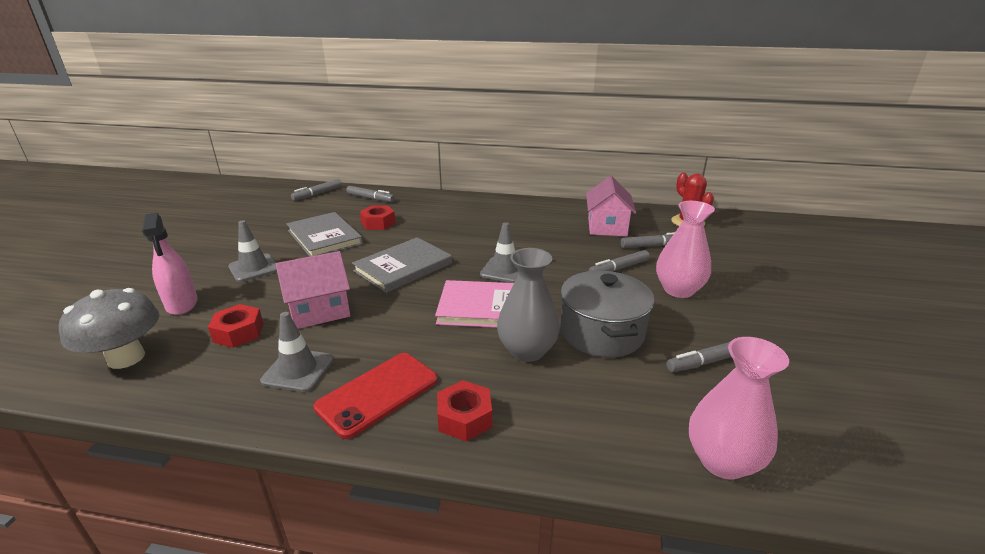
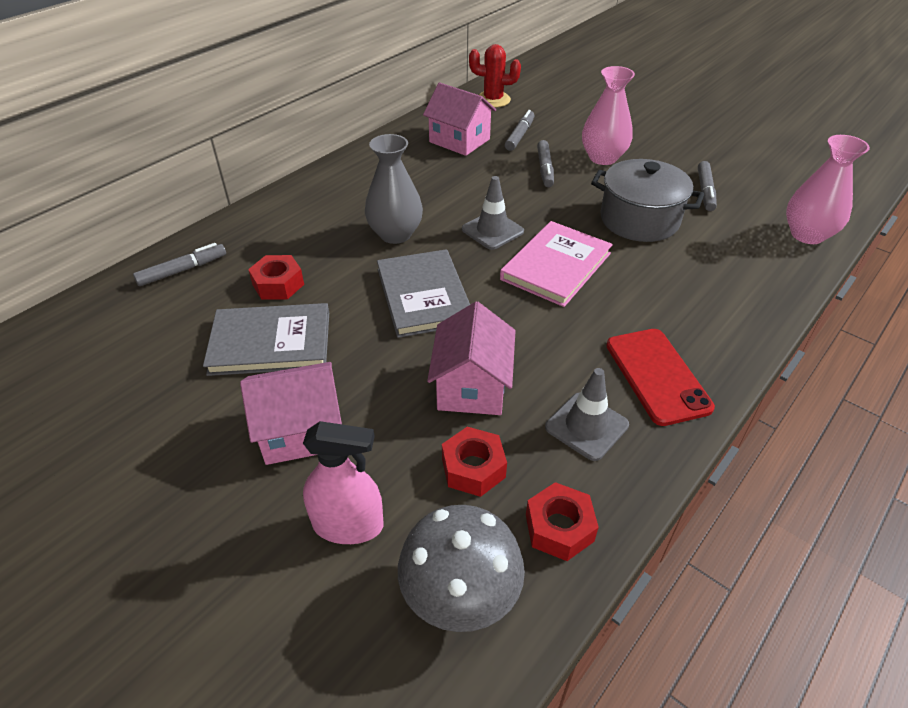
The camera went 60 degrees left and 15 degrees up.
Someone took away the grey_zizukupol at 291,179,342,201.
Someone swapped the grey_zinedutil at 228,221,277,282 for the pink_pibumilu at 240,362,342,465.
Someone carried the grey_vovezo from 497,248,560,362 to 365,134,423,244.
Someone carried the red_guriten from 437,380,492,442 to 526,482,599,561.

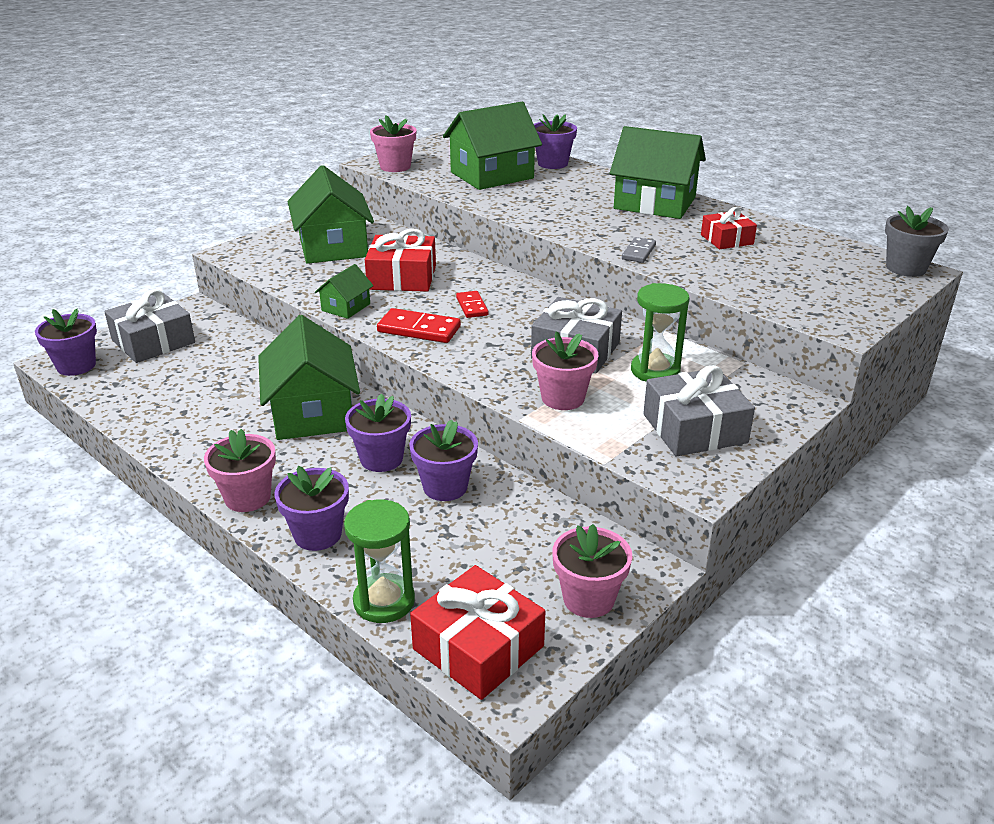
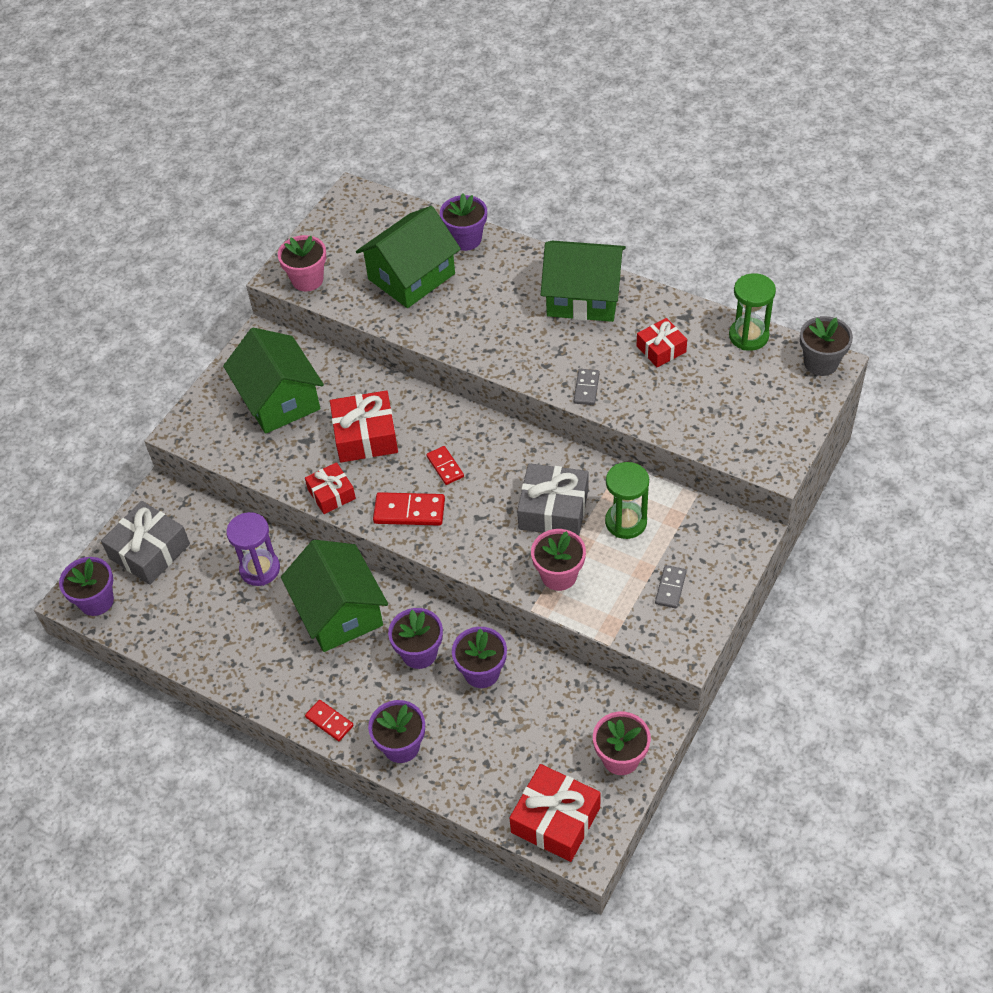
The camera went 10 degrees left and 20 degrees up.
Someone swapped the green_pibumilu at 315,264,374,319 for the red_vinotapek at 305,462,356,514.
Someone swapped the grey_vinotapek at 643,365,755,456 for the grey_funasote at 655,565,687,609.
Someone swapped the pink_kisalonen at 204,429,276,512 for the red_funasote at 305,700,354,741.
Someone carried the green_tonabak from 344,500,415,623 to 729,273,776,351.
Someone put down the purple_tonabak at 226,512,280,586.

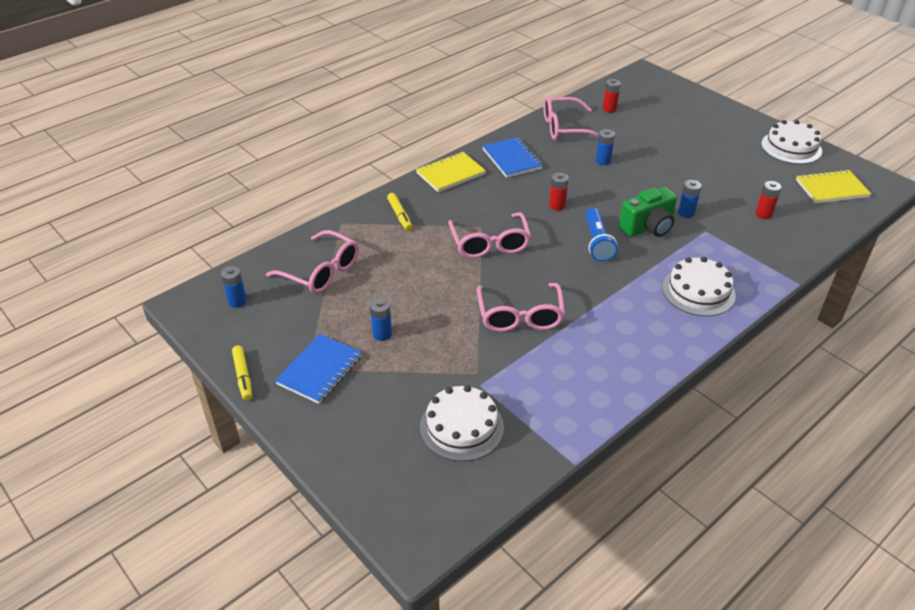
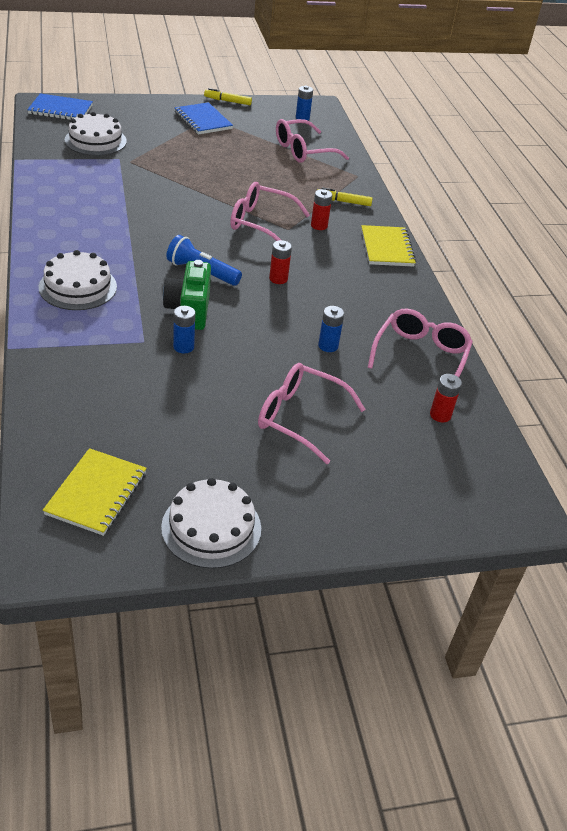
The camera went 115 degrees right and 0 degrees up.
Someone carried the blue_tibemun from 483,137,543,178 to 27,93,93,120.
Someone carried the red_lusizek from 756,181,781,219 to 311,189,332,230.
Someone carried the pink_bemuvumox from 477,283,565,332 to 258,363,365,464.
Someone took away the blue_lusizek at 370,298,392,341.

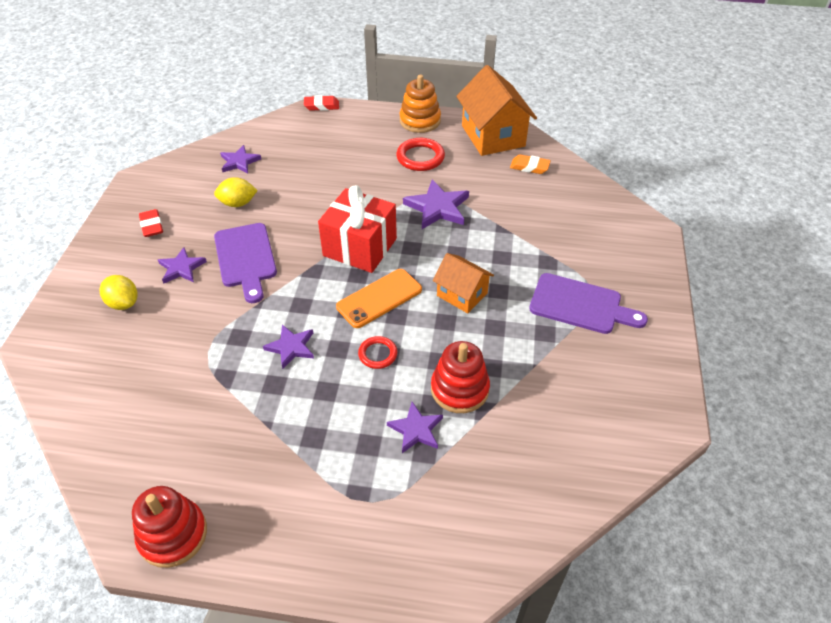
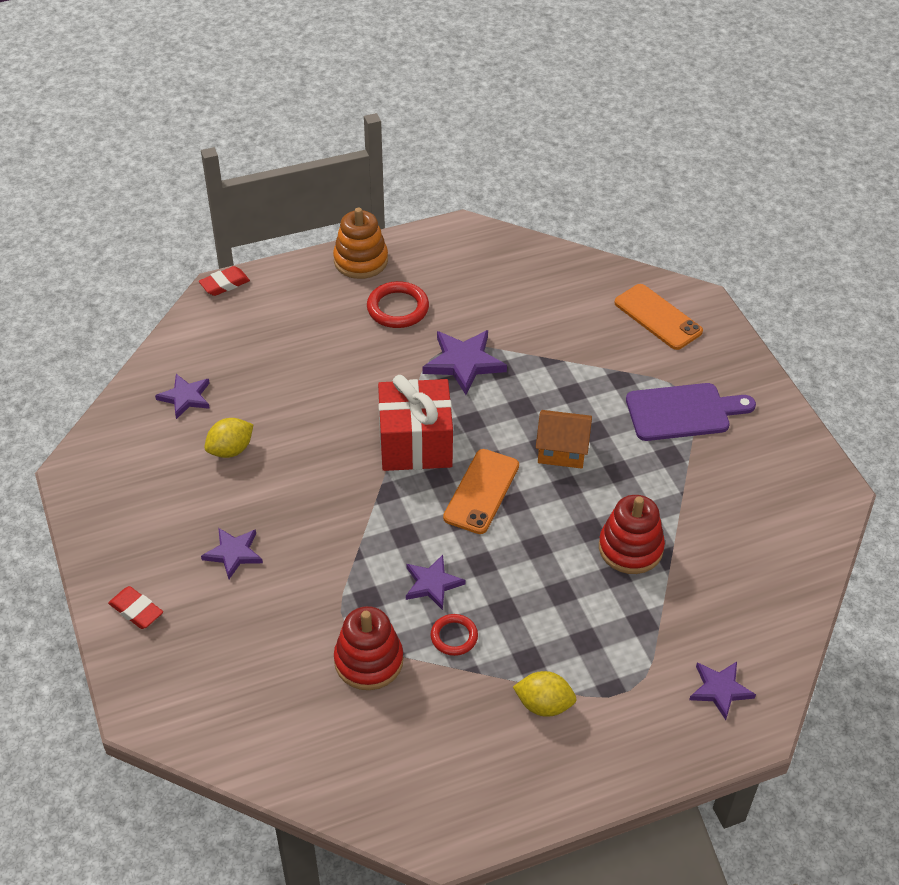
The camera went 30 degrees left and 0 degrees up.
Someone took away the orange_pibumilu at 456,65,537,156.
Someone took away the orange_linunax at 510,154,551,174.
Someone carried the red_linunax from 139,209,163,237 to 108,586,163,629.
Someone took away the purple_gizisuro at 214,223,277,303.
Someone carried the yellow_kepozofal from 99,275,138,310 to 513,671,576,717.
Someone carried the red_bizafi from 358,336,397,369 to 430,614,478,656.
Someone carried the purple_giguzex from 387,402,443,453 to 689,662,756,720.
Someone carried the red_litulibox from 132,486,207,568 to 334,606,403,690.
Someone put down the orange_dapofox at 614,284,703,350.

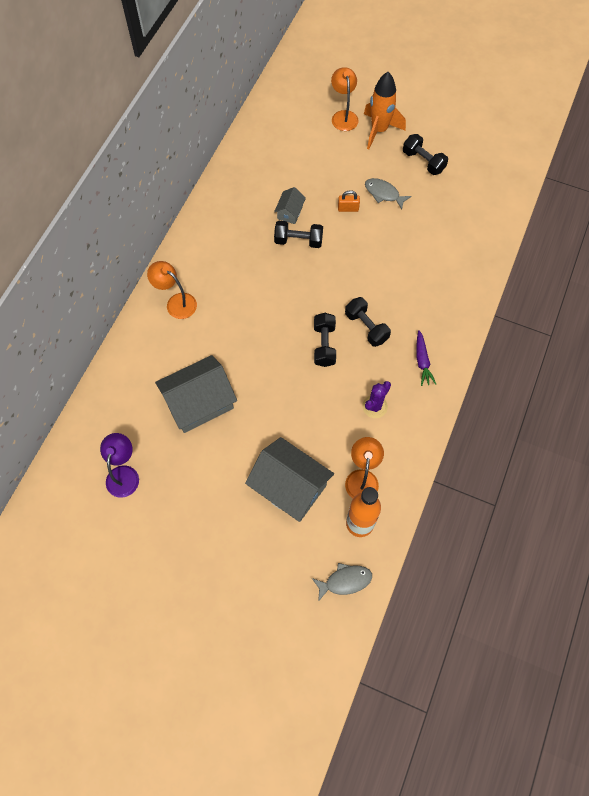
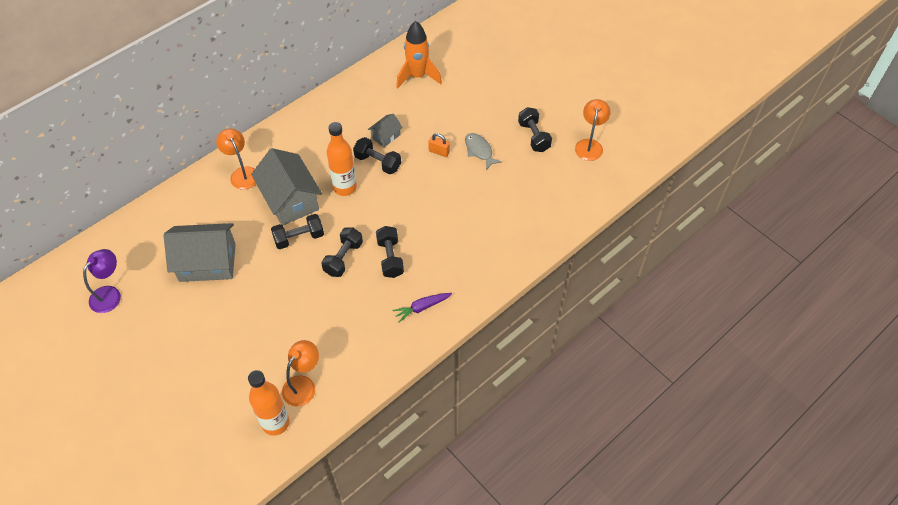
The camera went 25 degrees right and 10 degrees down.
Someone carried the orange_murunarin from 331,67,359,131 to 575,99,611,161.
Someone carried the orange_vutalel from 364,72,406,149 to 396,21,442,89.
Someone rotated the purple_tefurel at 416,330,436,386 by 45 degrees clockwise.
Someone took away the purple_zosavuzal at 362,381,391,418.
Someone carried the grey_pibumilu from 245,437,334,522 to 251,148,322,225.
Someone took away the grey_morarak at 312,563,372,602.
Someone put down the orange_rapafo at 327,122,357,196.
Someone put down the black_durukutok at 271,214,324,249.

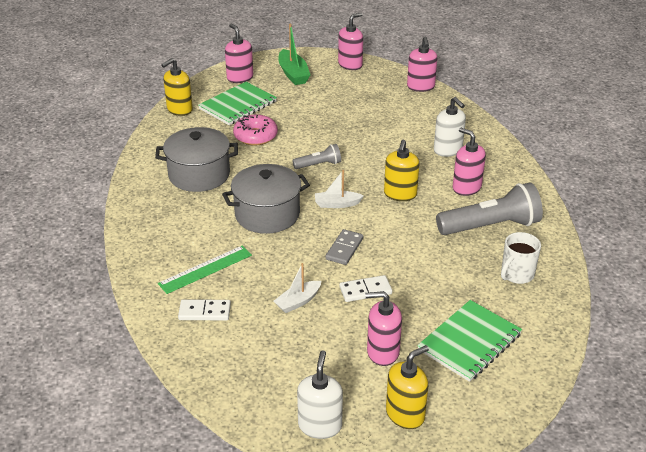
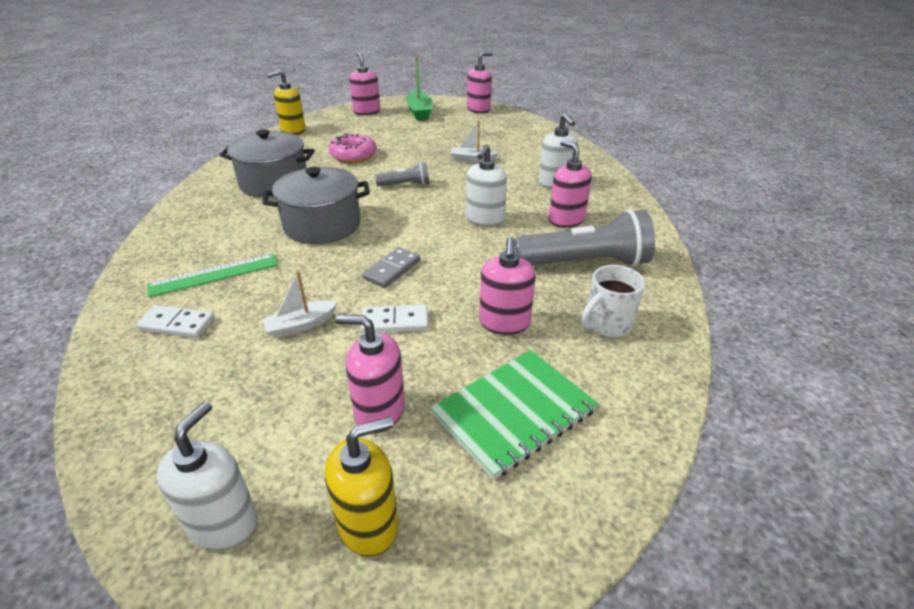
The camera went 10 degrees right and 0 degrees up.
Someone carried the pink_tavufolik from 407,37,437,92 to 479,237,536,335.
Someone took away the green_tibemun at 198,82,277,125.
Someone repainted the yellow_tavufolik at 384,140,419,201, which became the white_tavufolik at 466,144,507,227.
Someone carried the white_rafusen from 315,170,364,208 to 450,120,498,163.

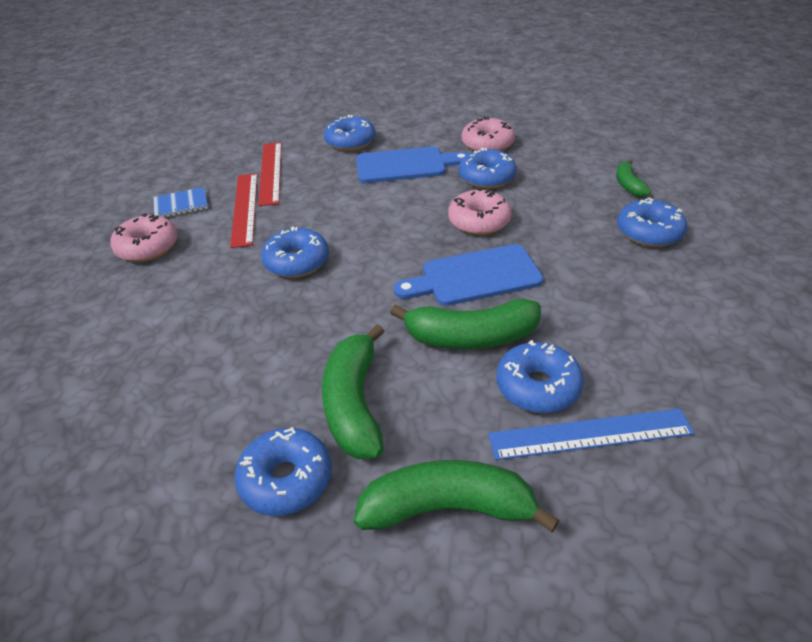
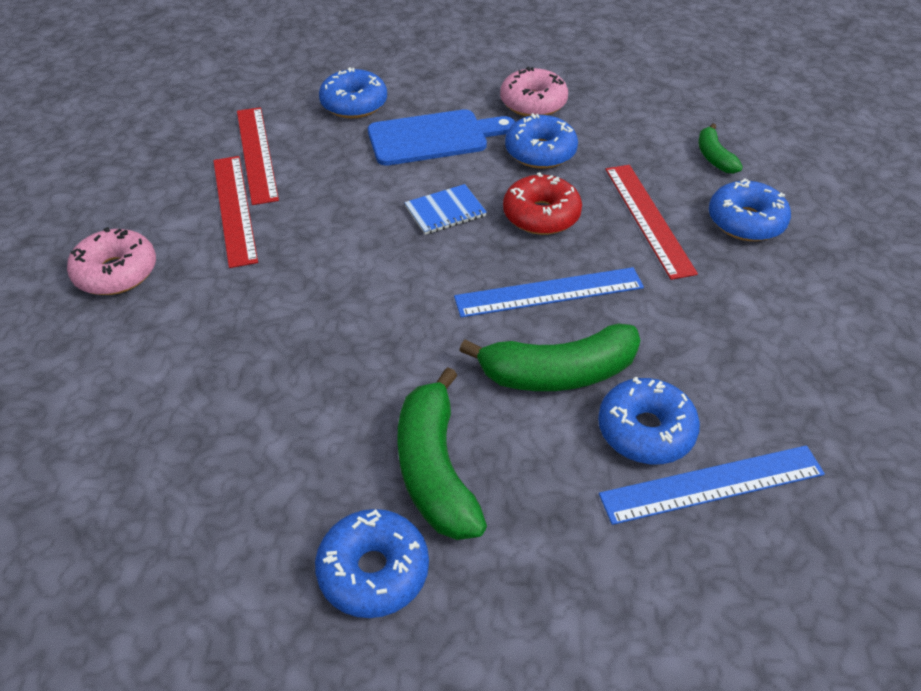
The camera went 10 degrees left and 5 degrees up.
Someone carried the blue_tibemun from 153,187,208,218 to 404,184,487,235.
Someone repainted the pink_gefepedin at 448,188,512,235, which became the red_gefepedin at 503,172,582,235.
Someone took away the blue_gefepedin at 261,226,329,278.
Someone swapped the blue_gizisuro at 394,244,543,306 for the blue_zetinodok at 454,267,644,318.
Someone took away the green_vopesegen at 354,460,560,533.
Someone put down the red_zetinodok at 605,165,698,280.

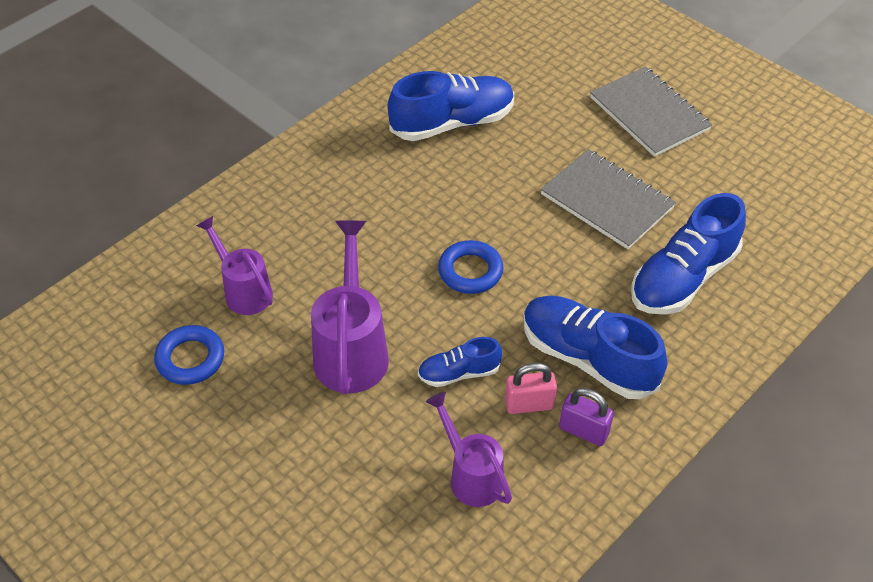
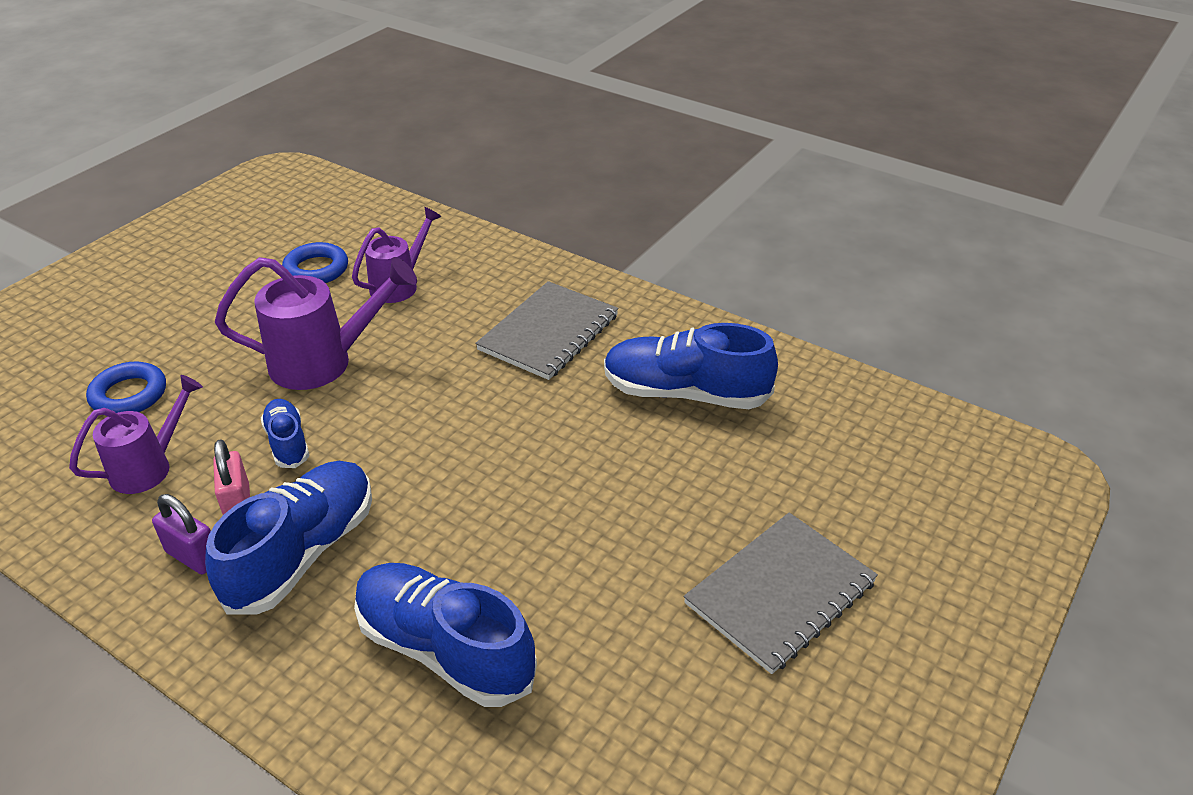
The camera went 80 degrees right and 10 degrees down.
Someone rotated the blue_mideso at 388,71,514,141 by 135 degrees clockwise.
Someone carried the grey_tibemun from 541,149,676,249 to 475,281,618,380.
Someone carried the blue_bizafi from 438,240,503,294 to 86,362,166,413.
Someone rotated the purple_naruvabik at 559,388,614,446 by 75 degrees counterclockwise.

